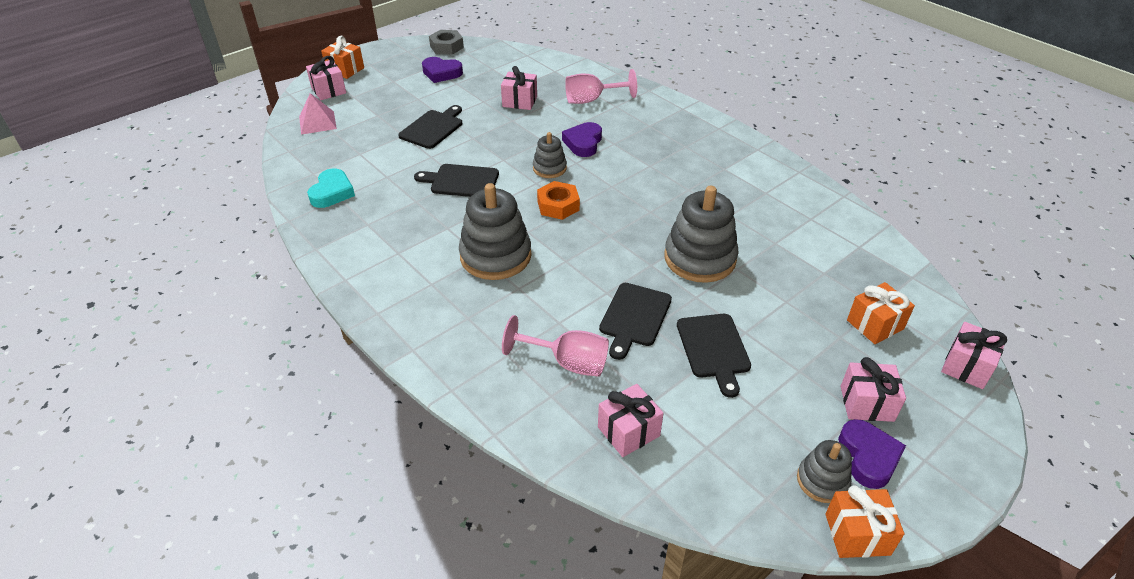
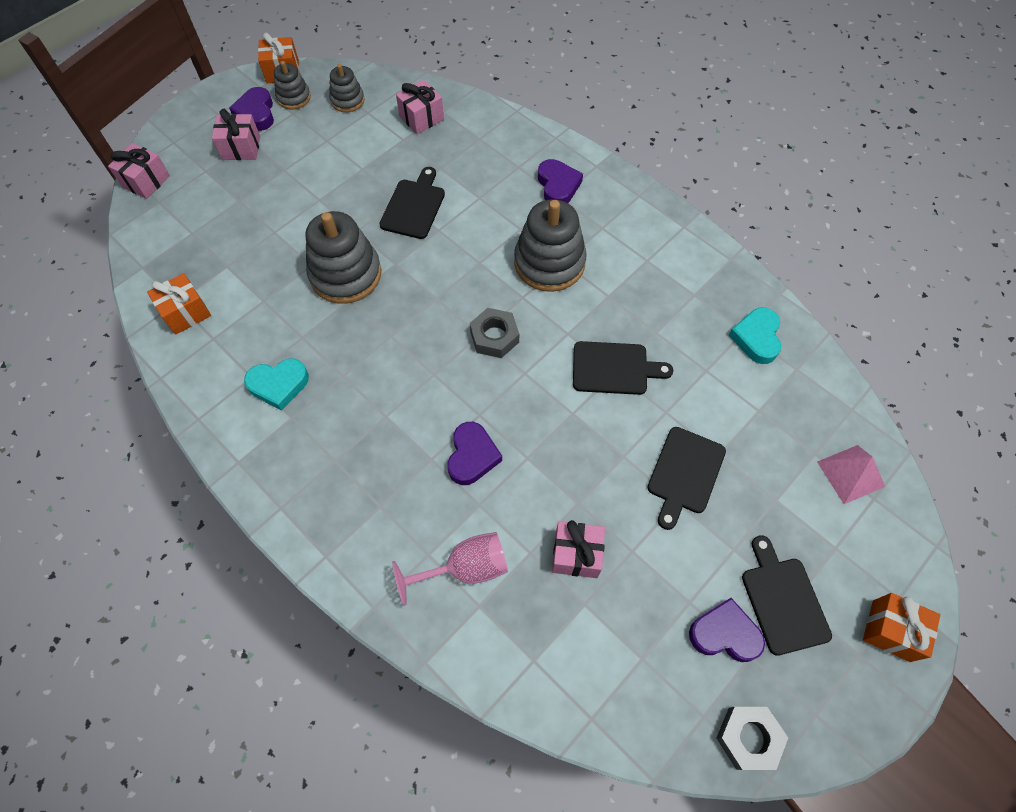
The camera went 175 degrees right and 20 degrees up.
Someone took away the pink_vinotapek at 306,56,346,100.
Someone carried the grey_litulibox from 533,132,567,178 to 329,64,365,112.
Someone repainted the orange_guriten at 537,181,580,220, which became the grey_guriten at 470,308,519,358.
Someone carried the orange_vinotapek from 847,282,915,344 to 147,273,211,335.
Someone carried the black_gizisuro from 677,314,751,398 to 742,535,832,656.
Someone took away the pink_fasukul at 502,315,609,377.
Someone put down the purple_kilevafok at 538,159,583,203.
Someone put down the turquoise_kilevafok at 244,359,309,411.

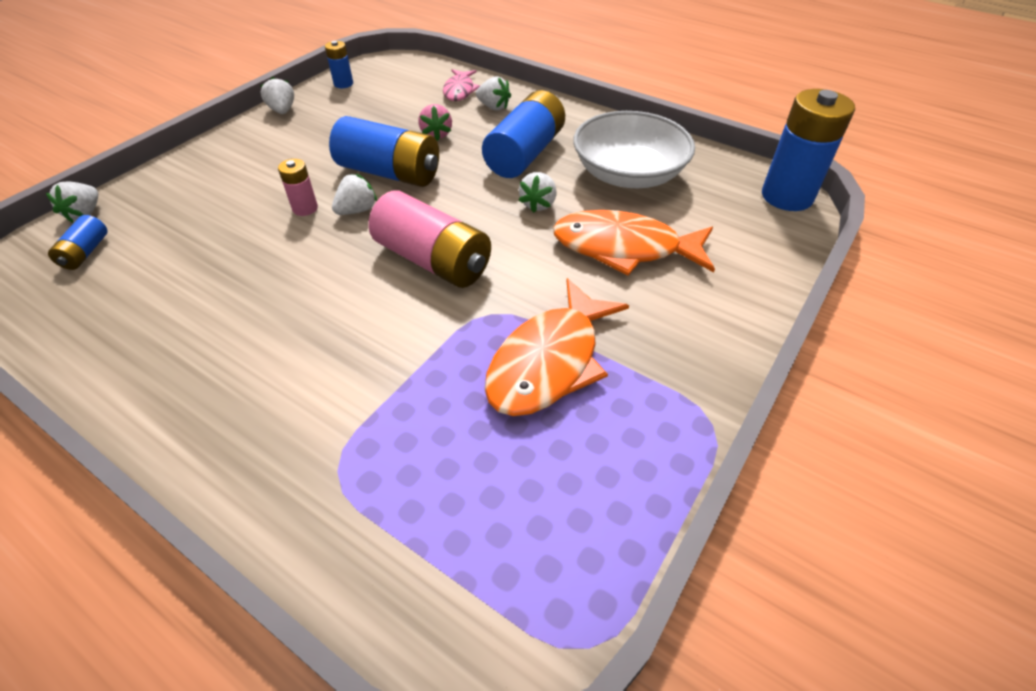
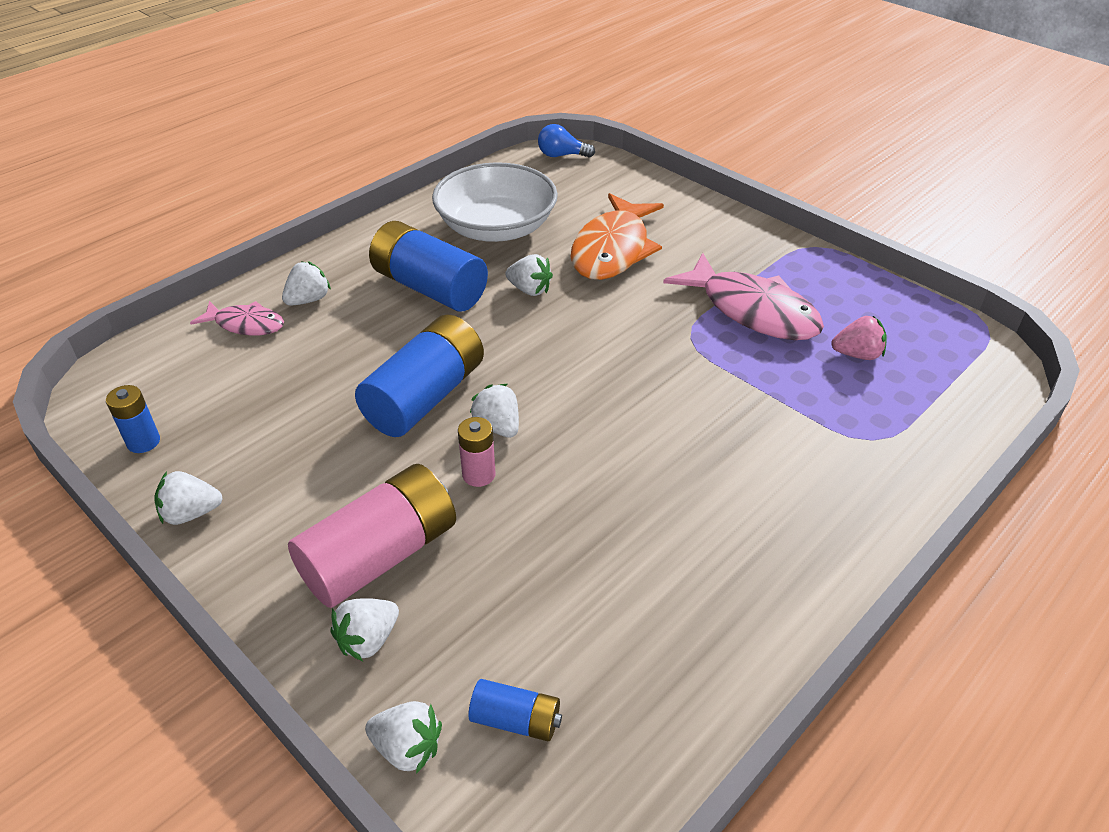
The camera went 80 degrees left and 5 degrees down.
Someone swapped the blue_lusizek at 762,89,855,211 for the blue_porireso at 538,124,595,158.
Someone carried the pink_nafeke from 419,104,452,141 to 832,316,887,360.
Someone carried the pink_lusizek from 369,190,491,288 to 288,464,456,608.
Someone repainted the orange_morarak at 485,278,629,416, which became the pink_morarak at 663,253,824,340.
Someone put down the white_nafeke at 330,598,399,661.

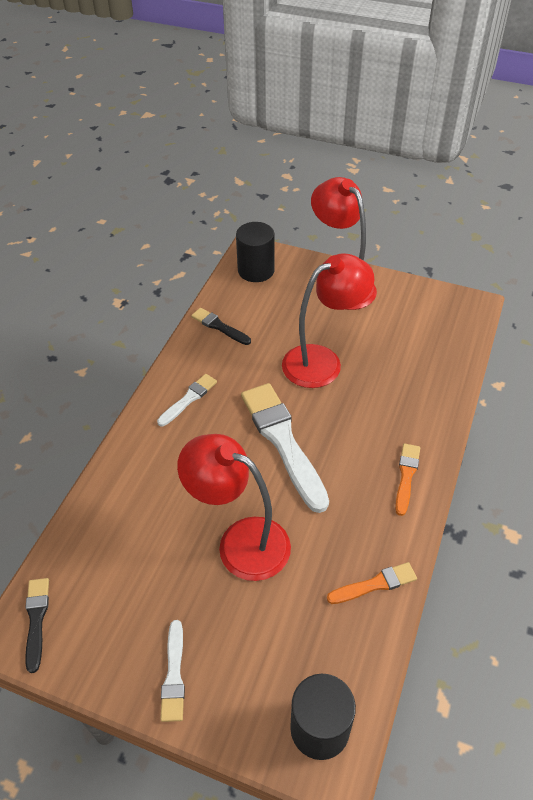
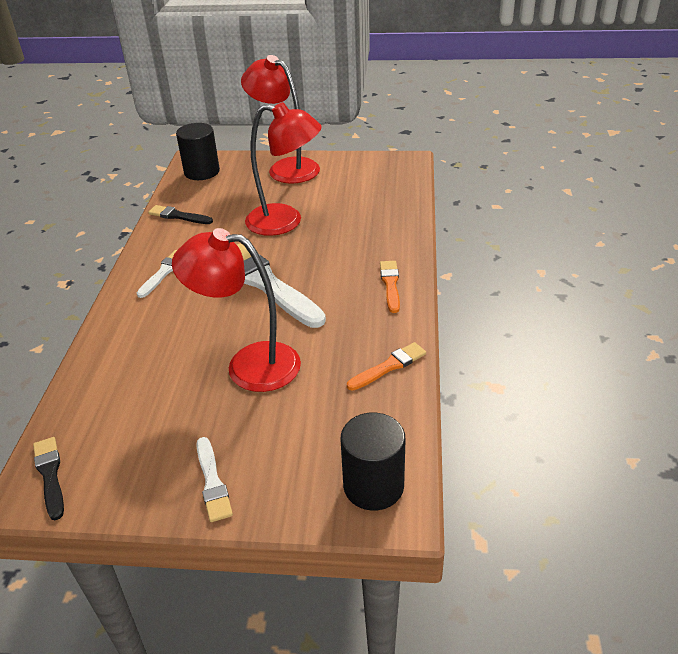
The camera went 15 degrees left and 10 degrees down.
Someone rotated the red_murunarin at 282,253,374,388 by 60 degrees clockwise.

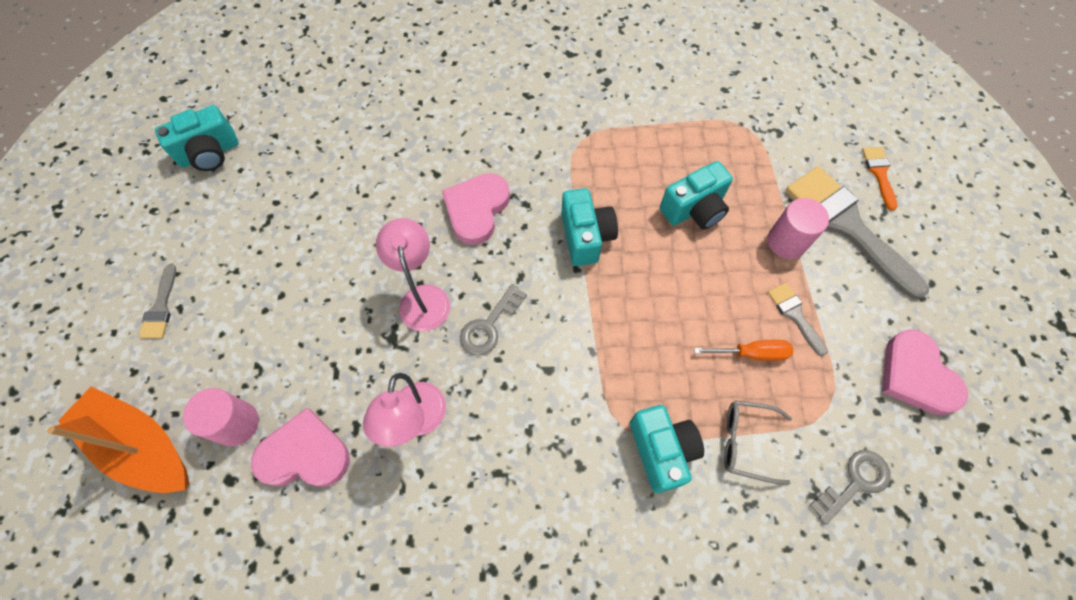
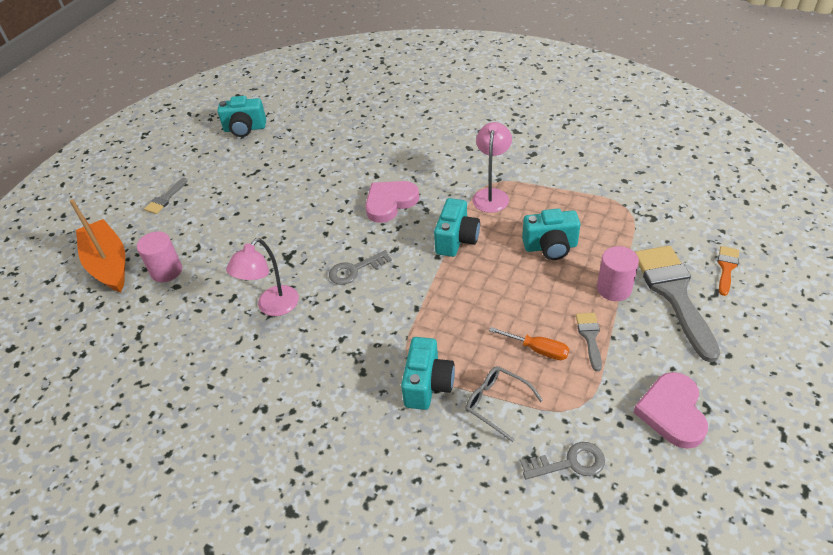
The camera went 30 degrees right and 20 degrees down.
Someone carried the pink_murunarin from 376,218,450,331 to 472,122,512,213.
Someone took away the pink_kilevafok at 251,408,350,487.

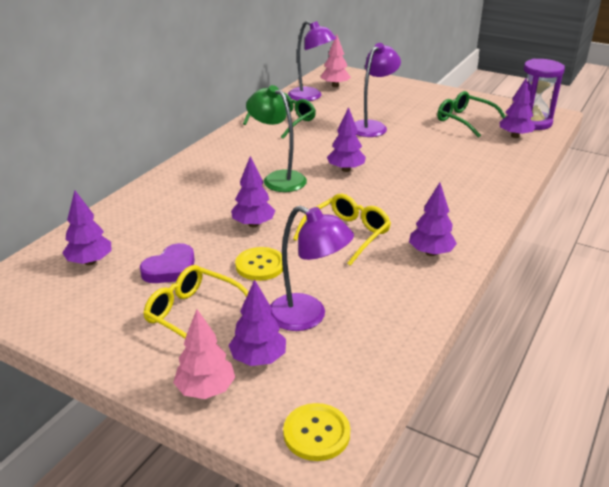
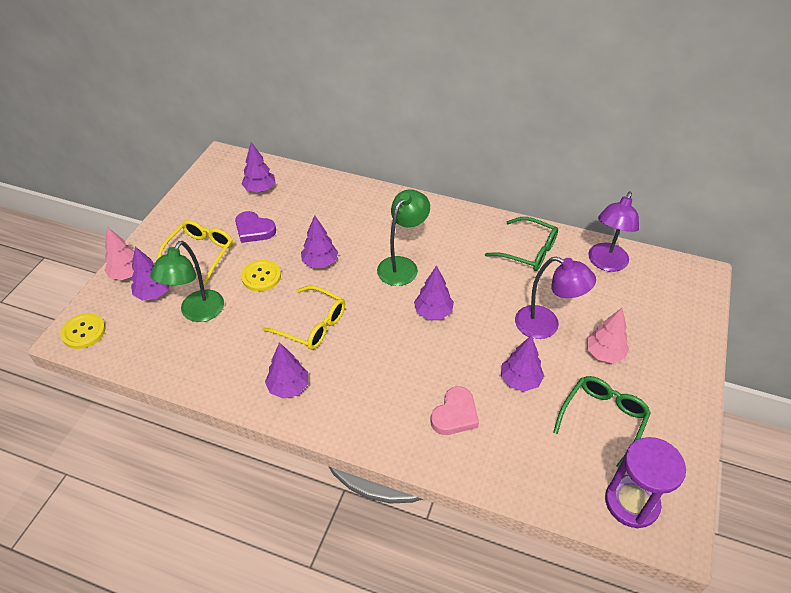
The camera went 80 degrees right and 15 degrees up.
Someone carried the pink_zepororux from 321,34,351,87 to 587,308,629,363.
Someone carried the purple_zepororux from 499,78,536,138 to 501,335,544,391.
Someone repainted the purple_murunarin at 270,206,354,331, which became the green_murunarin at 150,241,224,322.
Someone put down the pink_kilevafok at 430,386,479,435.

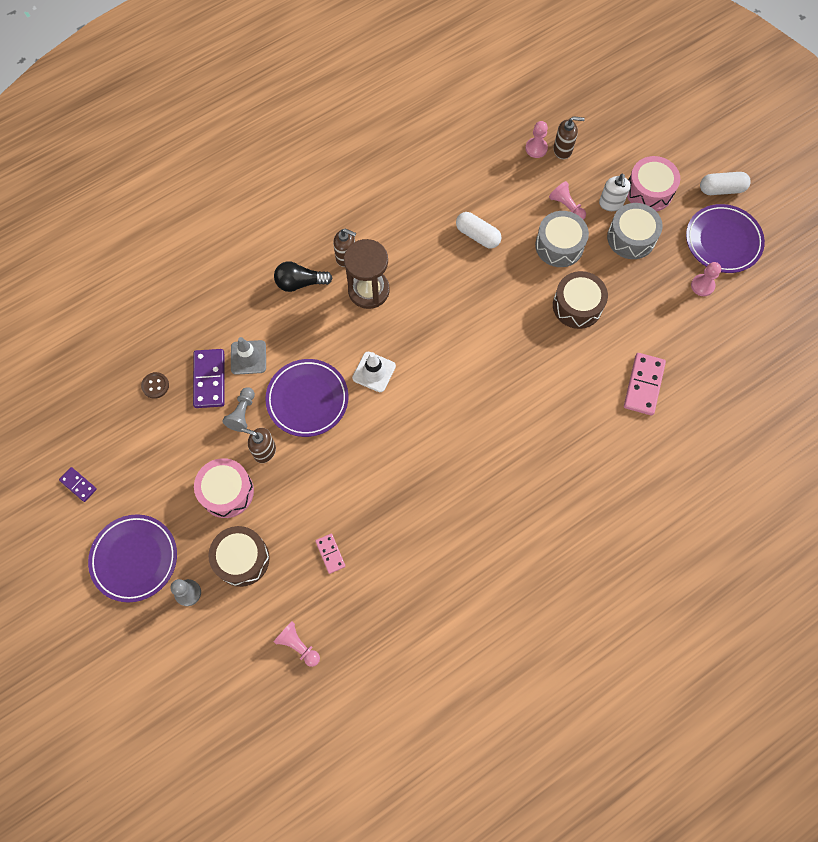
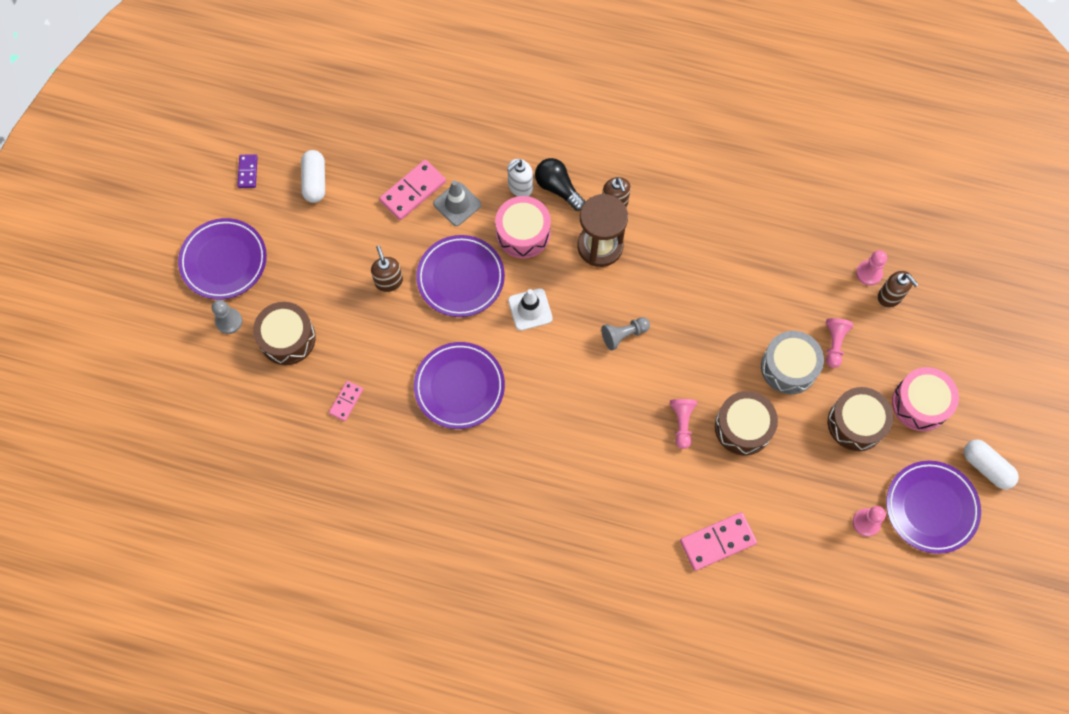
The camera went 50 degrees right and 0 degrees up.
Someone carried the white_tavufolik from 599,174,631,211 to 507,159,533,196.
Someone repainted the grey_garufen at 607,203,663,259, which became the brown_garufen at 828,387,893,451.
Someone carried the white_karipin from 456,212,501,249 to 301,150,325,203.
Someone repainted the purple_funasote at 193,349,225,408, which became the pink_funasote at 379,160,446,220.
Someone took away the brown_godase at 141,372,169,399.
Someone carried the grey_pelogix from 222,387,255,432 to 601,317,650,351.
Someone carried the pink_garufen from 194,458,254,518 to 495,196,551,258.
Someone carried the pink_pelogix from 273,621,320,667 to 670,399,697,449.
Someone put down the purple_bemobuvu at 414,342,505,429.

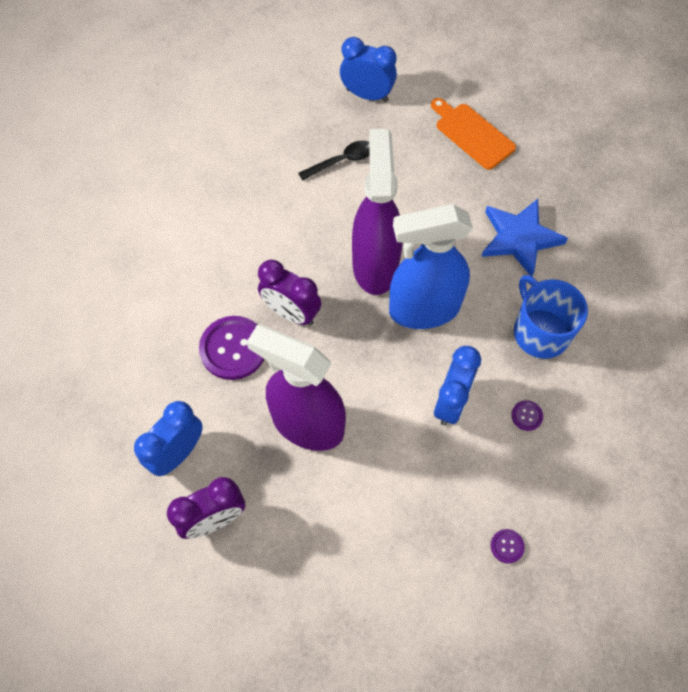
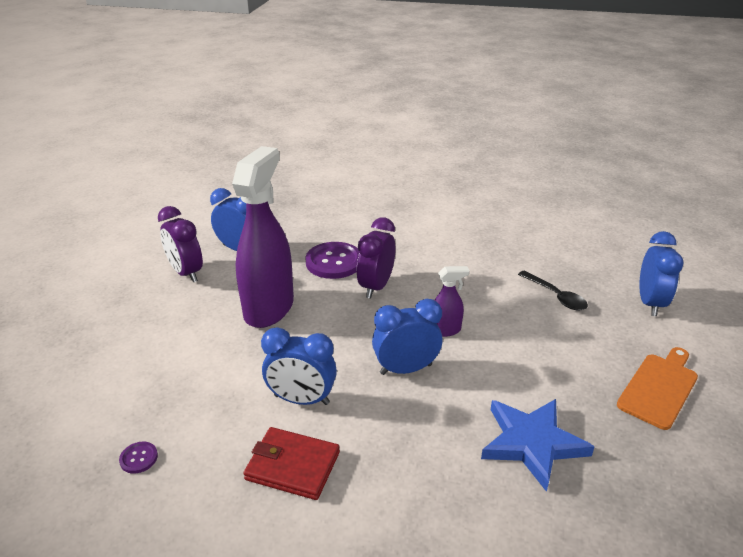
The camera went 80 degrees right and 30 degrees down.
Someone scaled the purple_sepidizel at 352,129,403,295 by 0.45.
Someone swapped the blue_sepidizel at 389,204,473,329 for the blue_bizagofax at 372,299,442,375.
Someone took away the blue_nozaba at 514,275,588,359.
Someone swapped the purple_godase at 511,400,543,431 for the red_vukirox at 243,427,340,500.

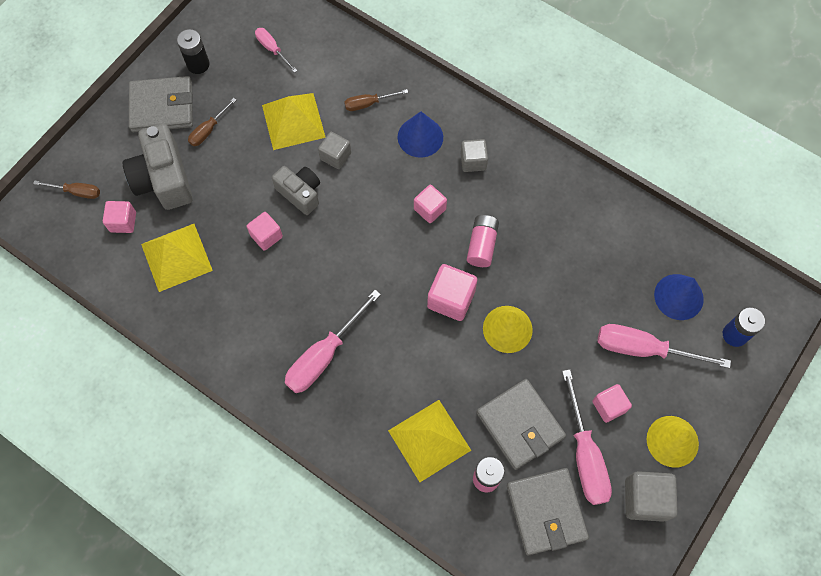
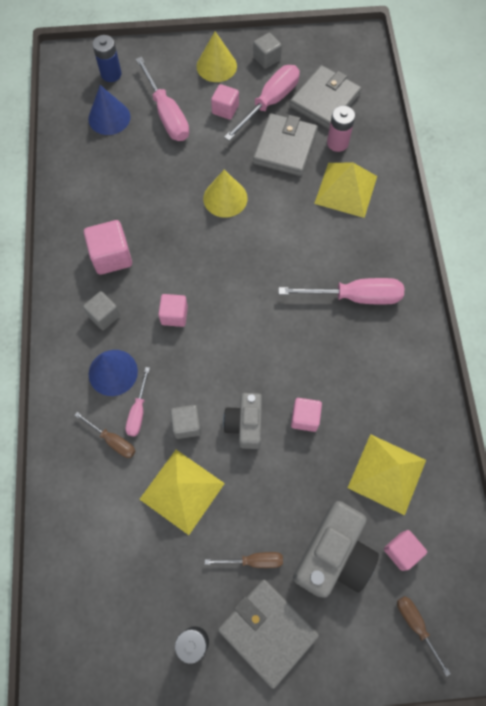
The camera went 130 degrees left and 0 degrees up.
Someone carried the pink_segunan from 255,28,297,73 to 126,367,150,437.
Someone took away the pink_lusizek at 467,215,499,267.
Someone carried the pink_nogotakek from 427,264,477,321 to 84,220,132,275.
Someone scaled the grey_nogotakek at 625,471,678,522 by 0.66.

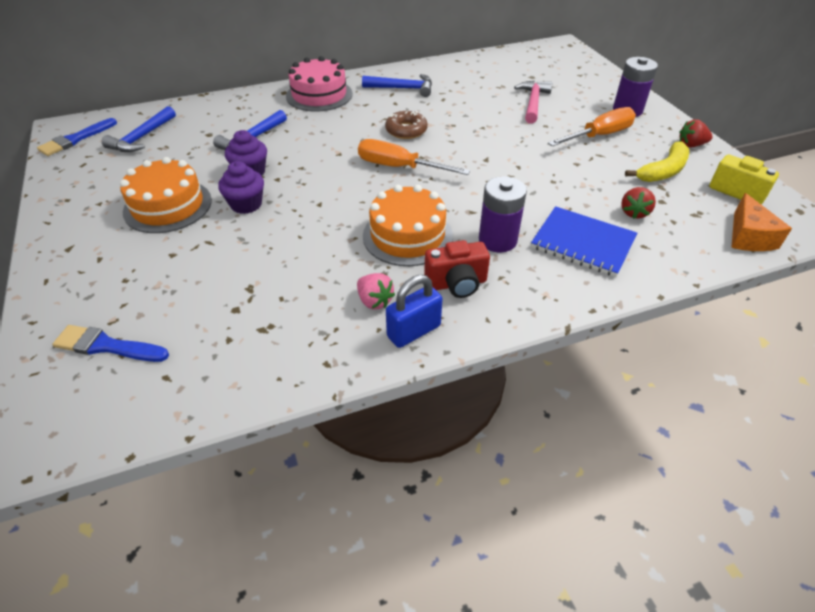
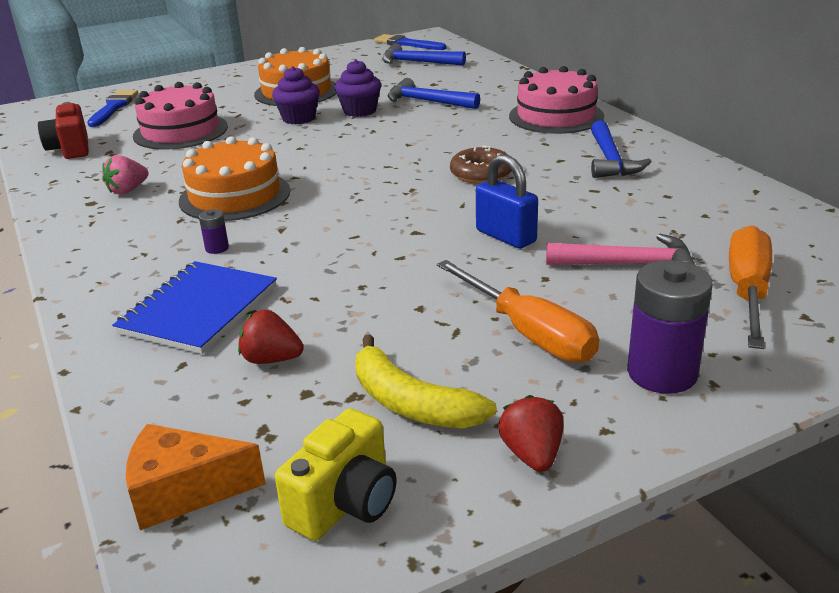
The camera went 85 degrees right and 15 degrees down.
Someone carried the orange_segunan from 358,139,470,175 to 729,225,772,349.
Someone scaled the purple_lusizek at 479,176,527,252 by 0.45.
Someone carried the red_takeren from 424,240,490,298 to 38,102,89,159.
Someone carried the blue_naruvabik from 386,275,443,348 to 476,154,538,249.
Someone put down the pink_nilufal at 133,82,228,150.

